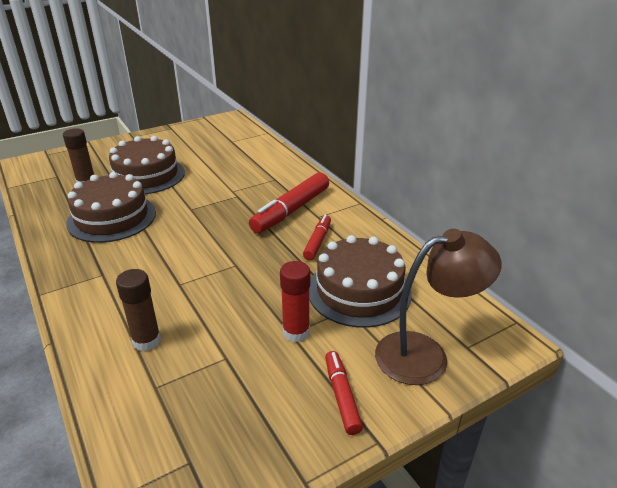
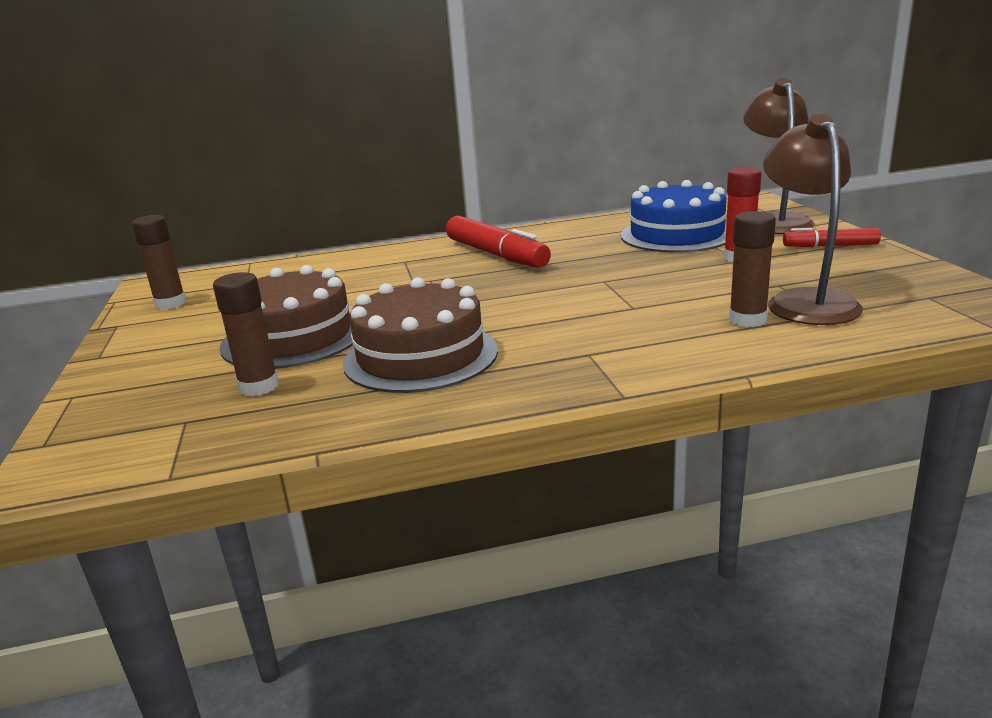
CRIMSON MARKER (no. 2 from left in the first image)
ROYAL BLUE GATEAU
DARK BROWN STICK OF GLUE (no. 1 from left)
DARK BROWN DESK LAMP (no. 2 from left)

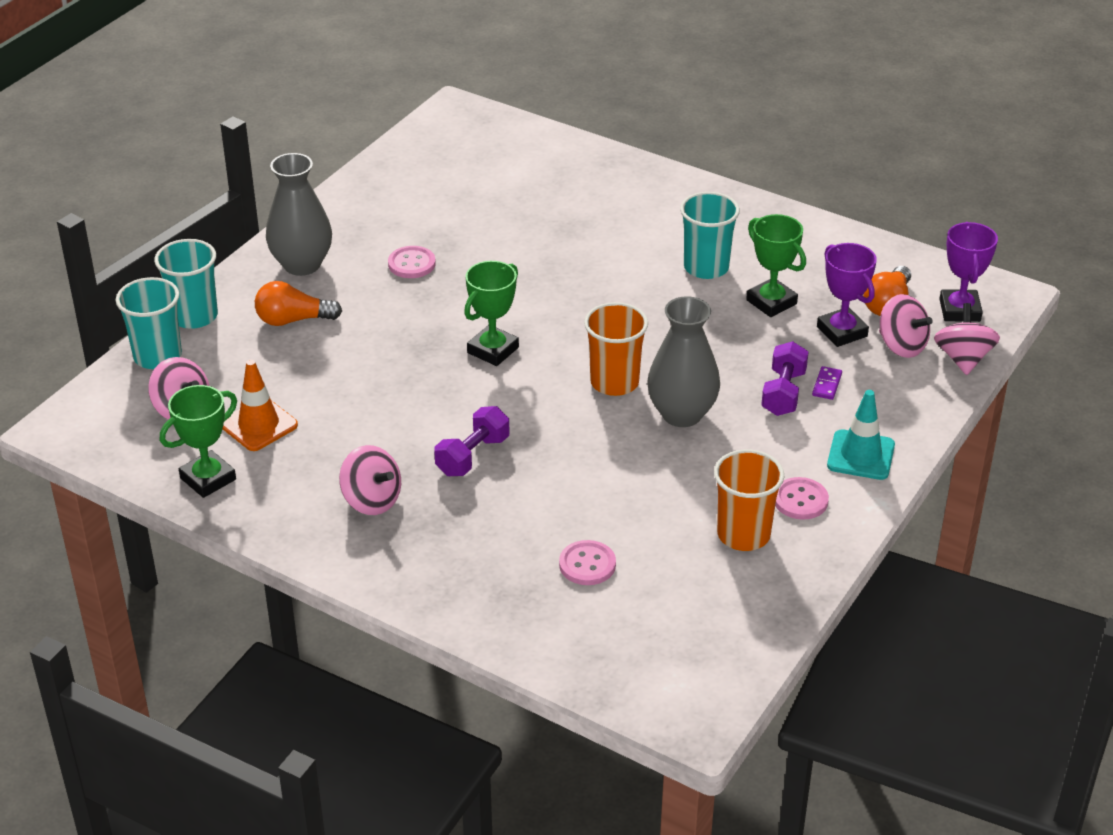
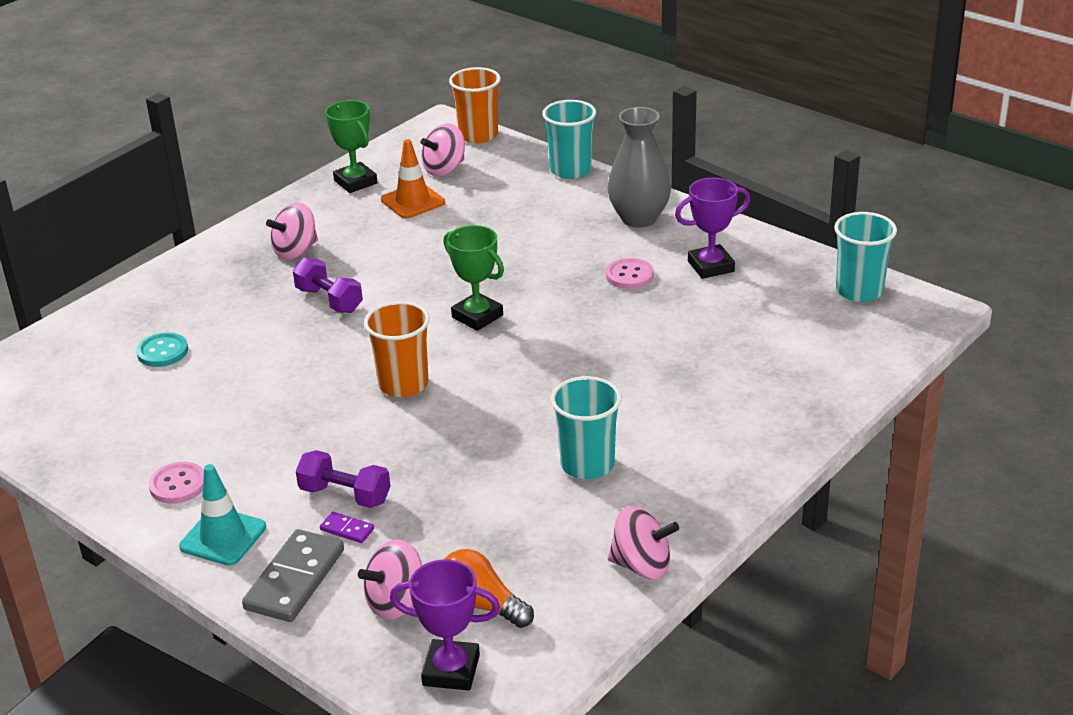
TURQUOISE TUMBLER (no. 3 from left)
ORANGE LIGHTBULB (no. 1 from left in the first image)
TURQUOISE SHIRT BUTTON
ASH-GREY FLOWER VASE (no. 2 from left in the first image)
ORANGE TUMBLER (no. 2 from left)
GREEN AWARD CUP (no. 3 from left in the first image)
VIOLET AWARD CUP (no. 2 from left)
PINK WHIRLIGIG (no. 4 from left)
ASH-GREY DOMINO

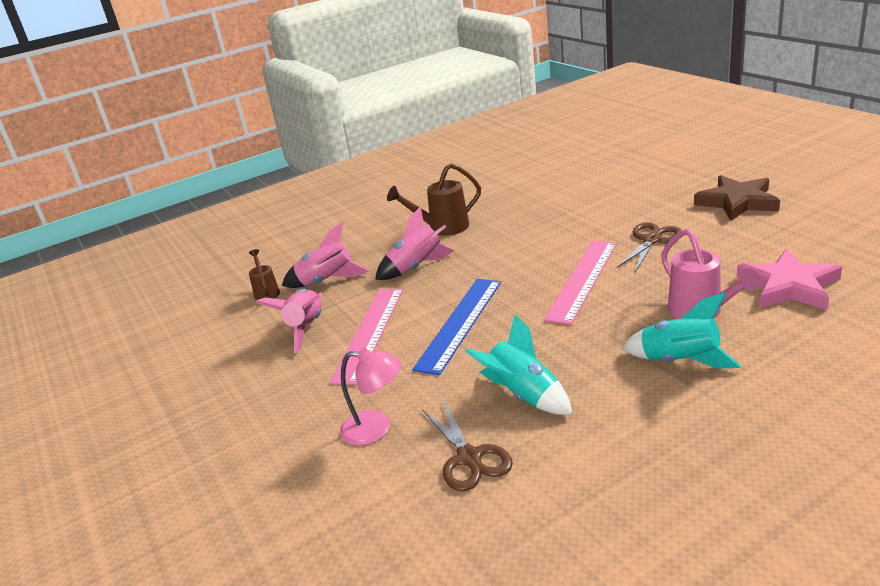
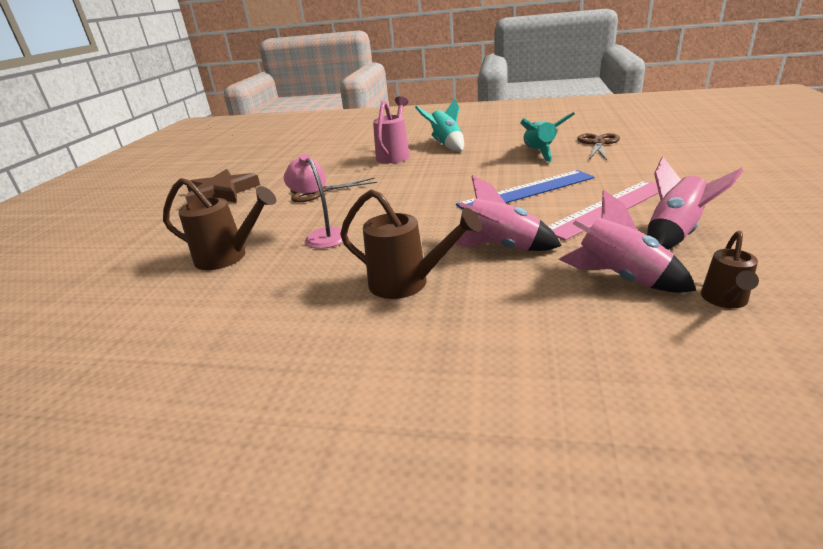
PINK DESK LAMP
PINK RULER (no. 2 from left in the first image)
PINK FIVE-POINTED STAR
DARK BROWN SPRINKLING CAN (no. 1 from left)

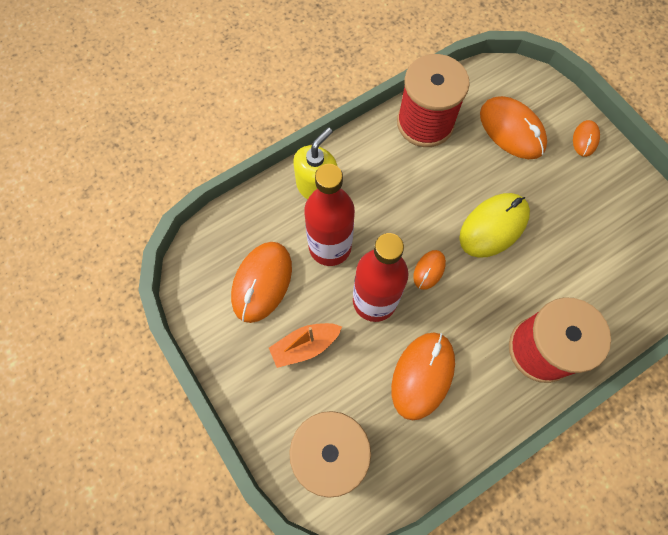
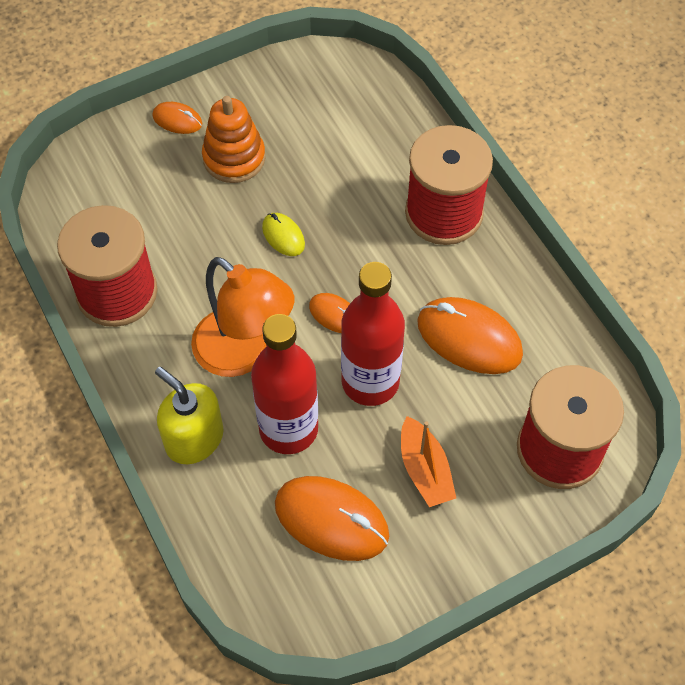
YELLOW COMPUTER MOUSE
ORANGE COMPUTER MOUSE (no. 4 from left in the first image)
ORANGE DESK LAMP
ORANGE STACKING RINGS

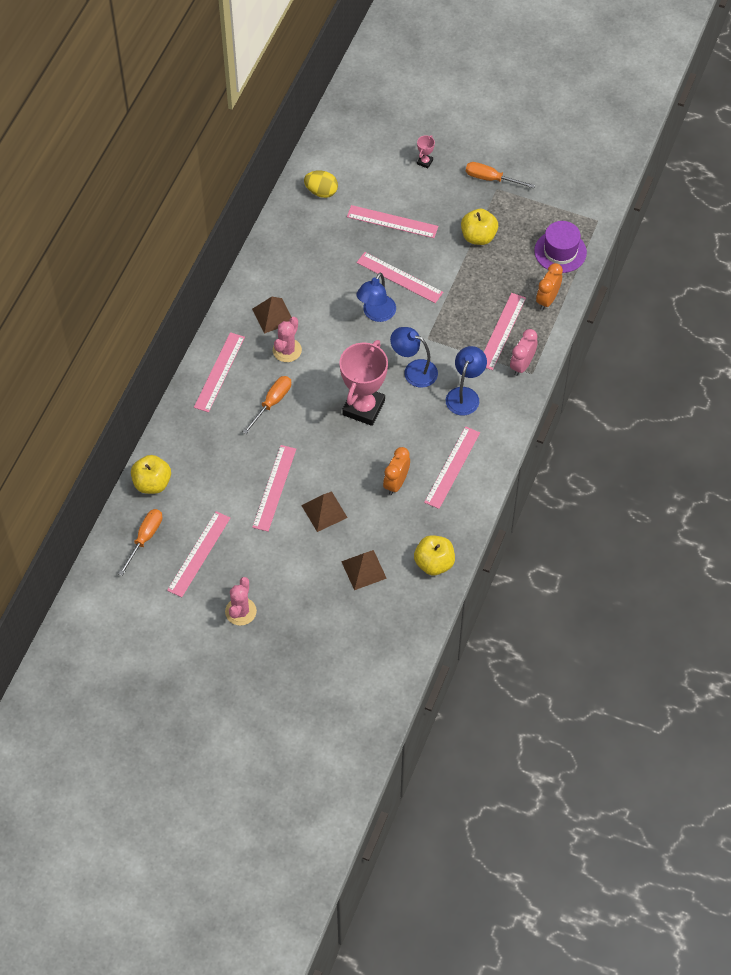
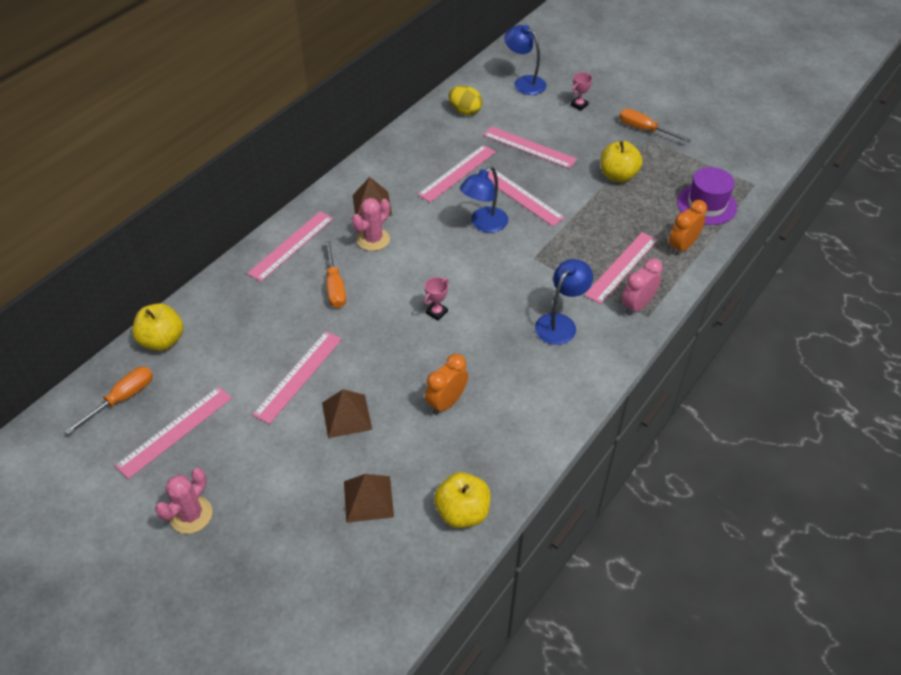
ORANGE FLAT SCREWDRIVER (no. 2 from left)
PINK AWARD CUP (no. 1 from left)
ROYAL BLUE DESK LAMP (no. 2 from left)
PINK RULER (no. 4 from left)

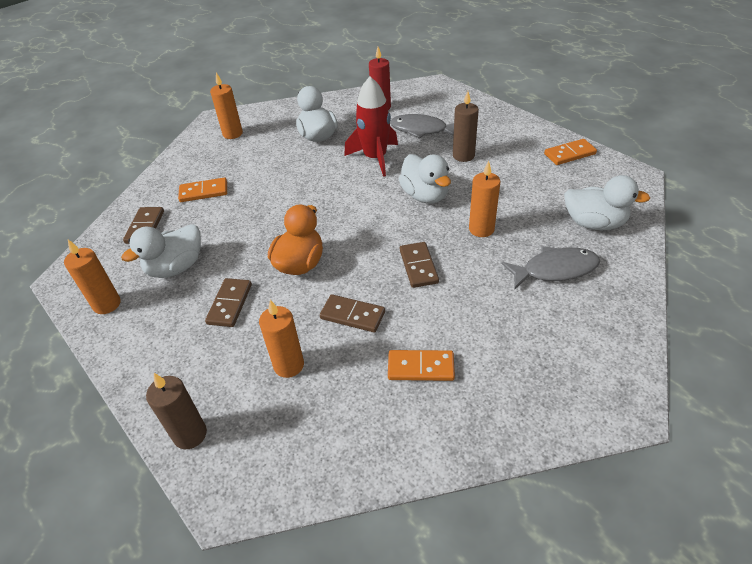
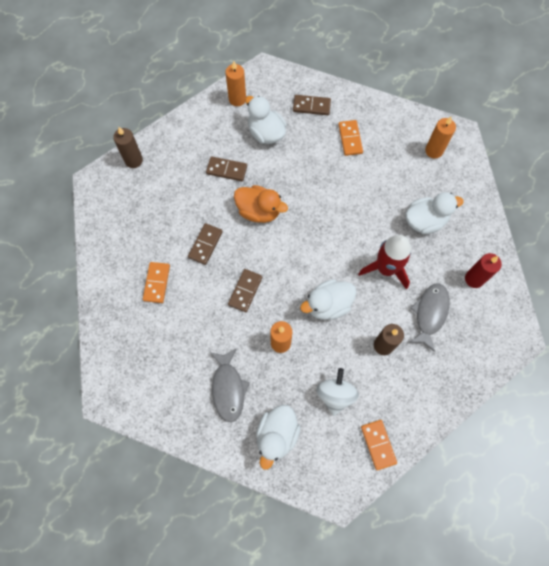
ORANGE WAX CANDLE (no. 3 from left in the first image)
DARK BROWN DOMINO (no. 3 from left)
PURE WHITE WHIRLIGIG

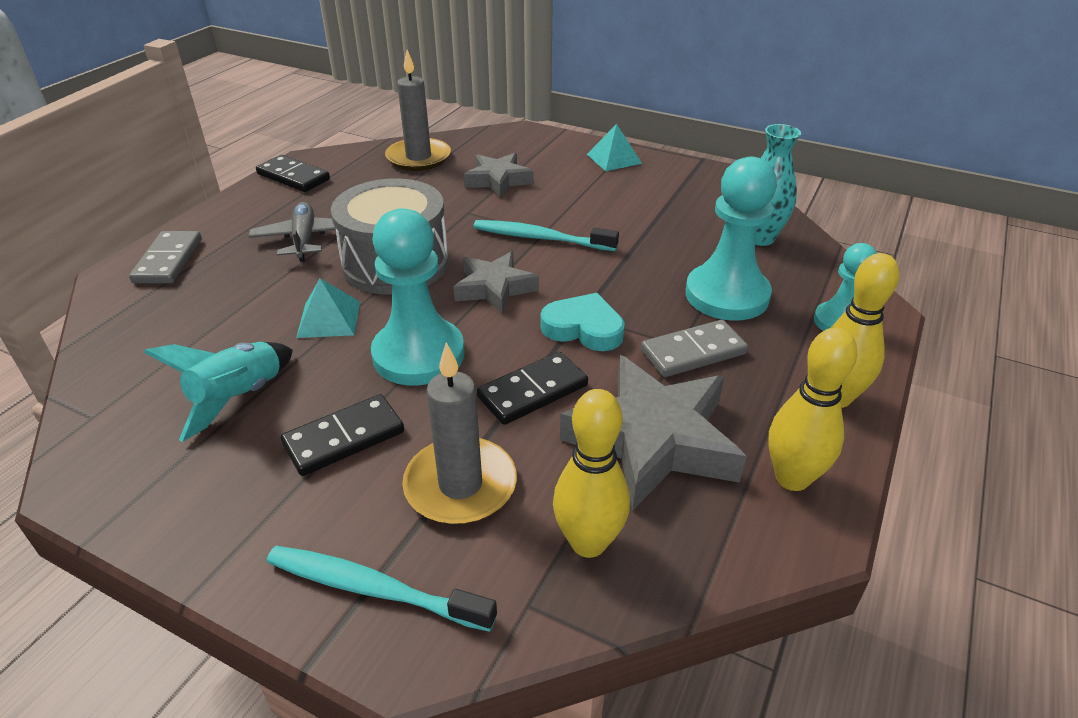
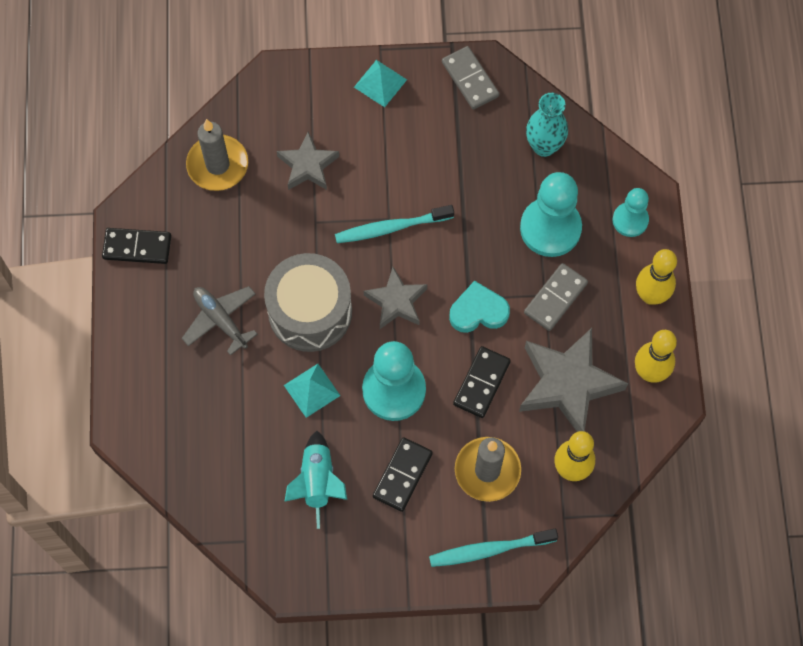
ASH-GREY DOMINO (no. 1 from left)

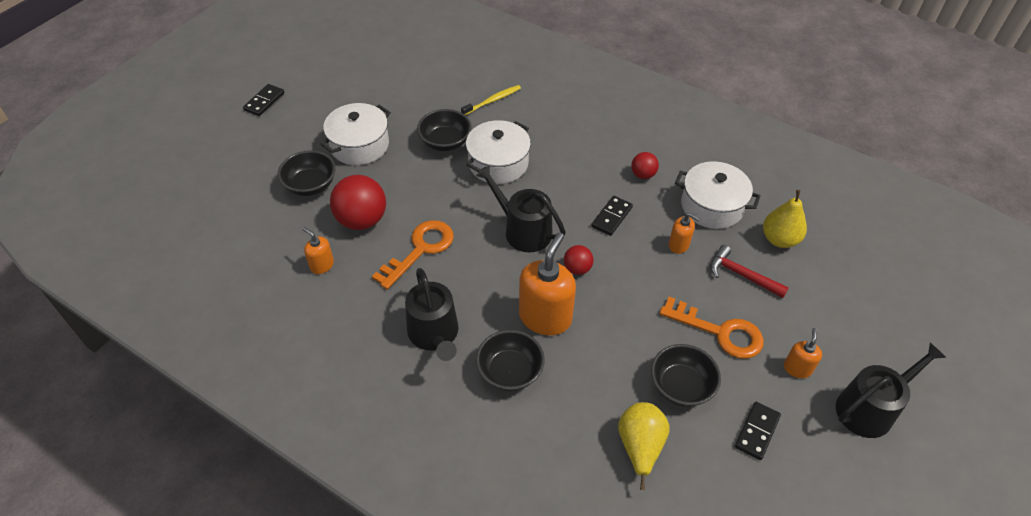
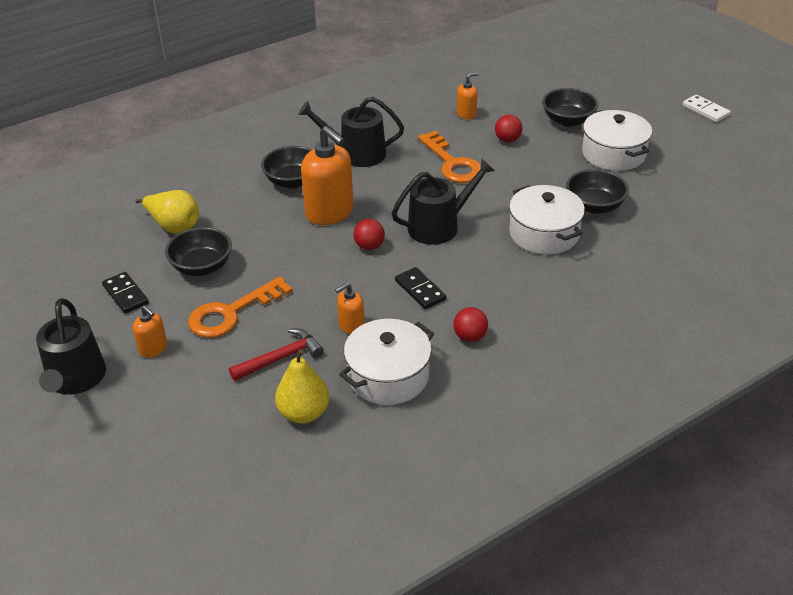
PURE WHITE DOMINO
CRIMSON SPHERE (no. 3 from left)
YELLOW DENTAL BRUSH

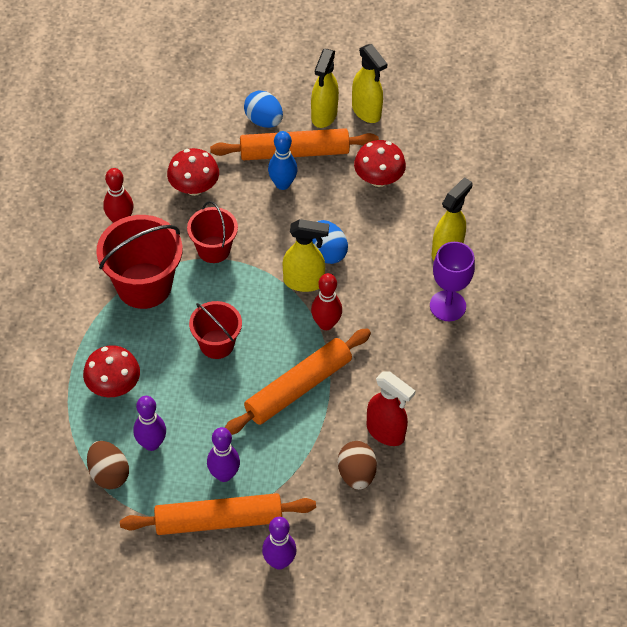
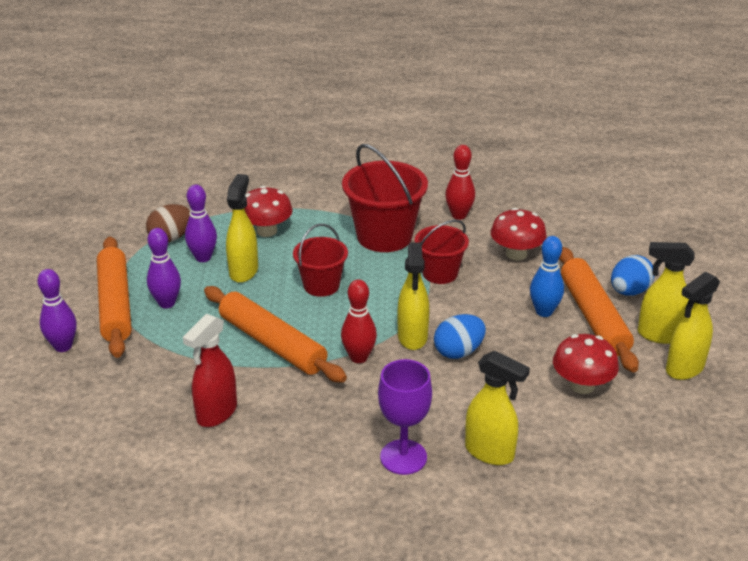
DARK BROWN EGG (no. 2 from left in the first image)
YELLOW SPRAYER (no. 1 from left)

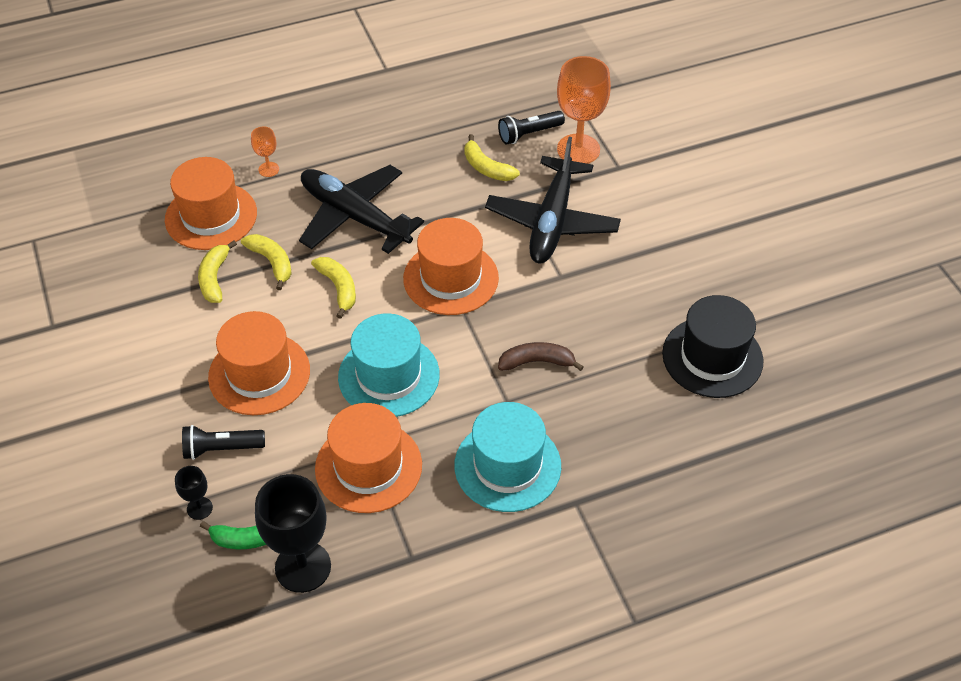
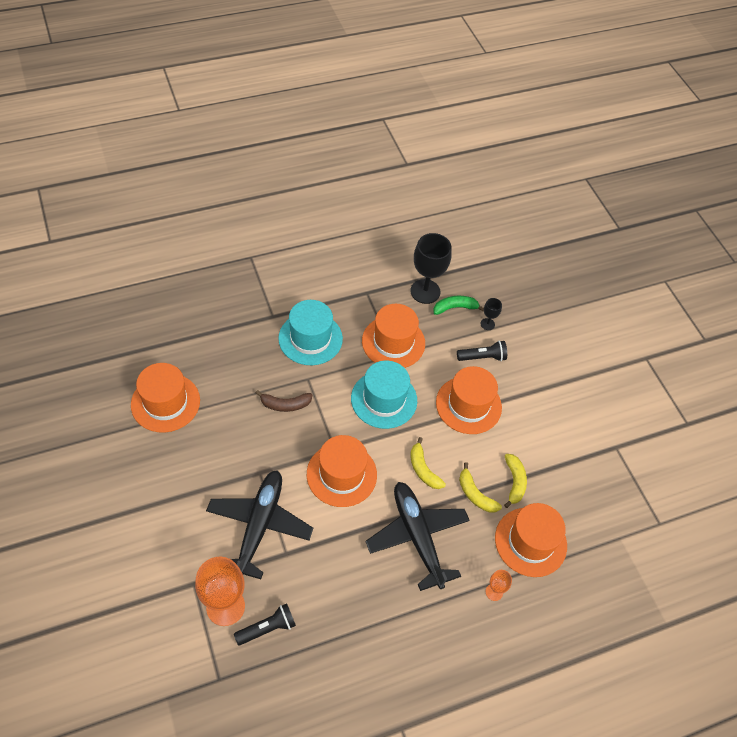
BLACK AEROPLANE (no. 2 from left)
YELLOW BANANA (no. 4 from left in the first image)
ORANGE TOP HAT (no. 1 from left)

